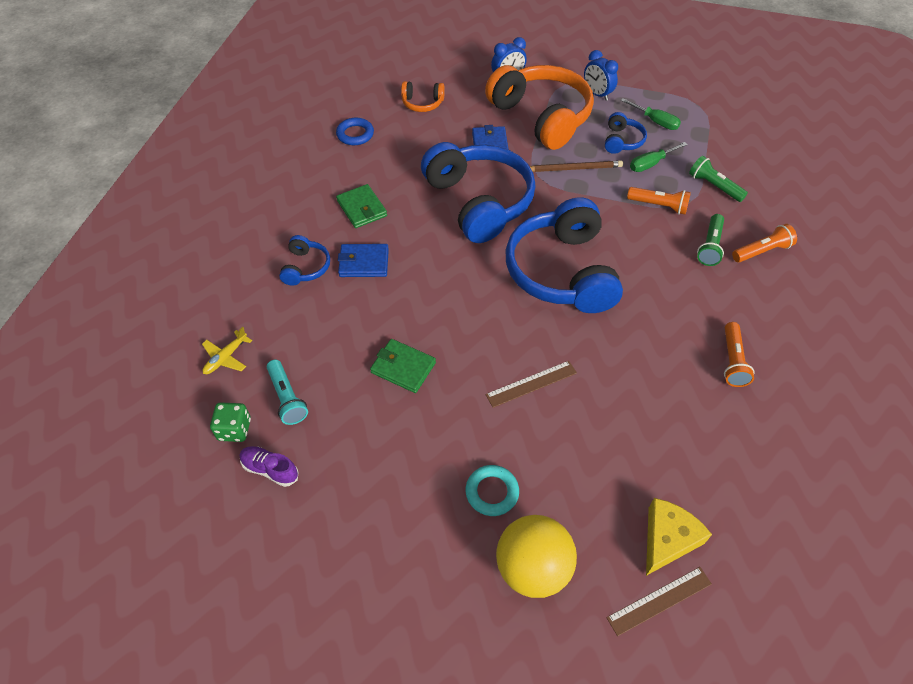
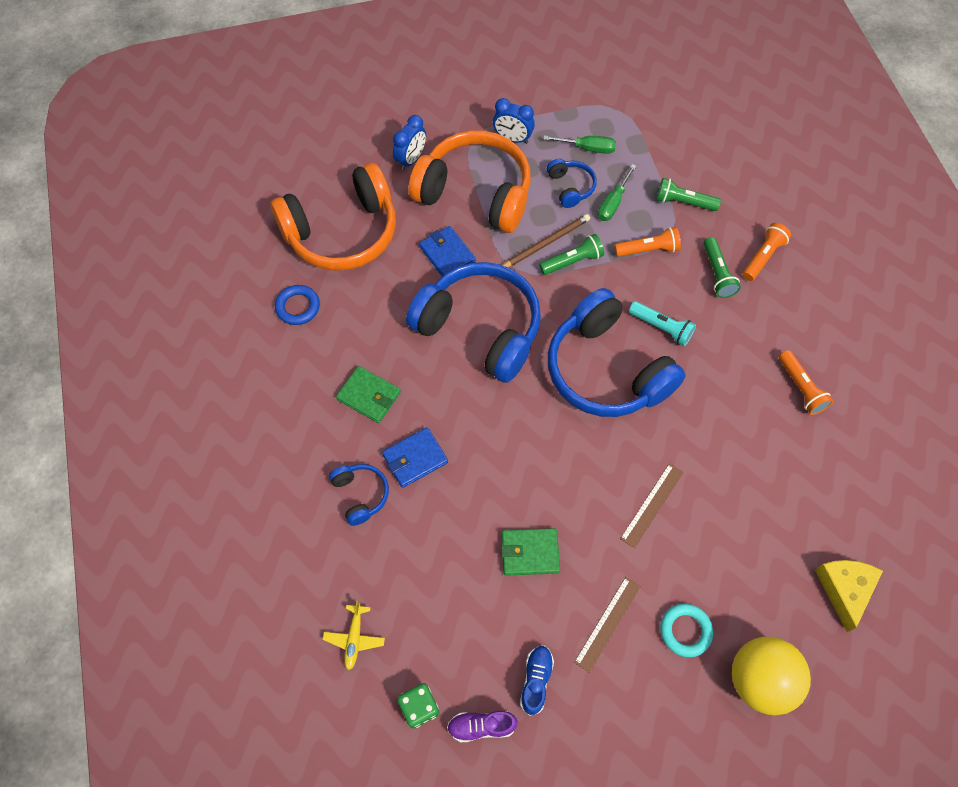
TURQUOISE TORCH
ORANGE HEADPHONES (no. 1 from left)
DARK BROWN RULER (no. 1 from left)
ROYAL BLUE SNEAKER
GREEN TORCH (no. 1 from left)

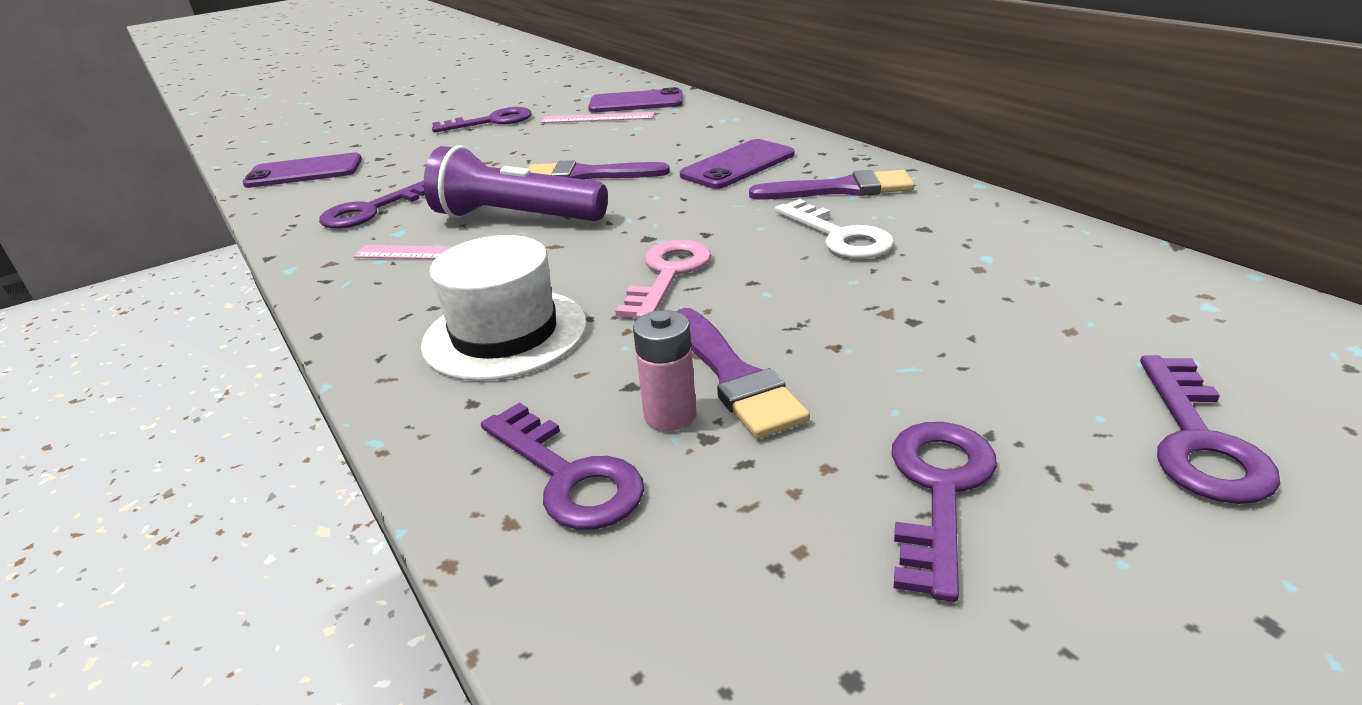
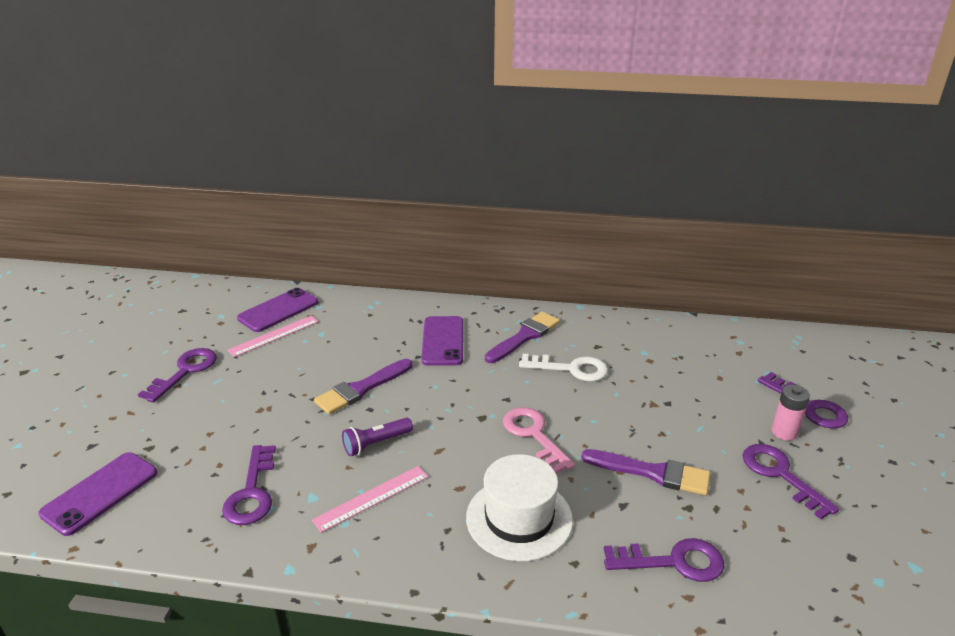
VIOLET TORCH
PINK AA BATTERY

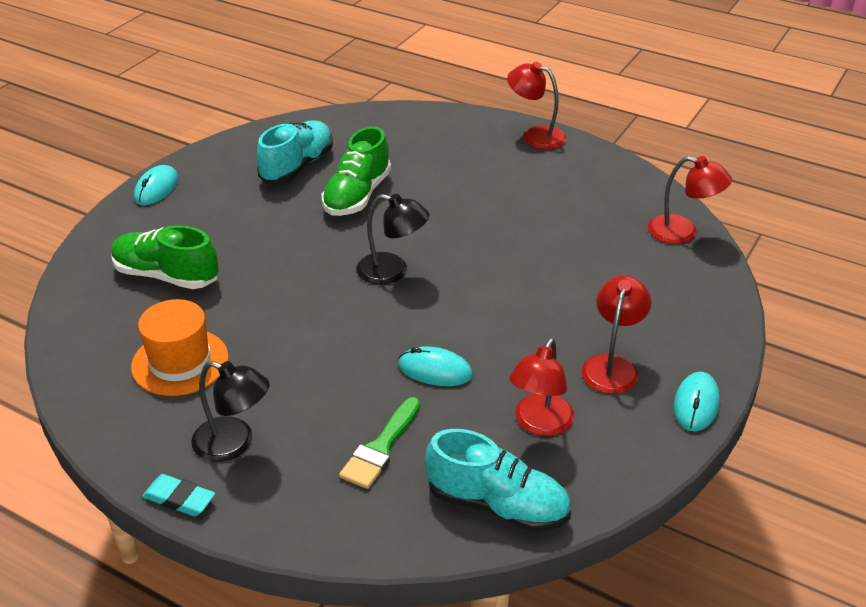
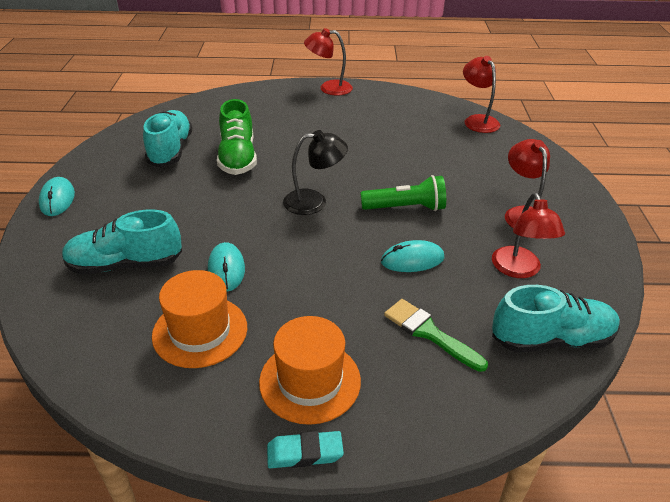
TURQUOISE SNEAKER (no. 1 from left)
ORANGE TOP HAT (no. 2 from left)
GREEN PAINTBRUSH
CRIMSON DESK LAMP (no. 2 from left)
TURQUOISE COMPUTER MOUSE (no. 2 from left)
GREEN TORCH

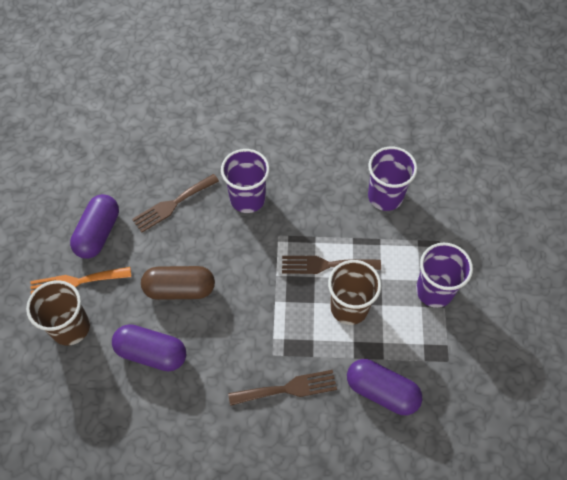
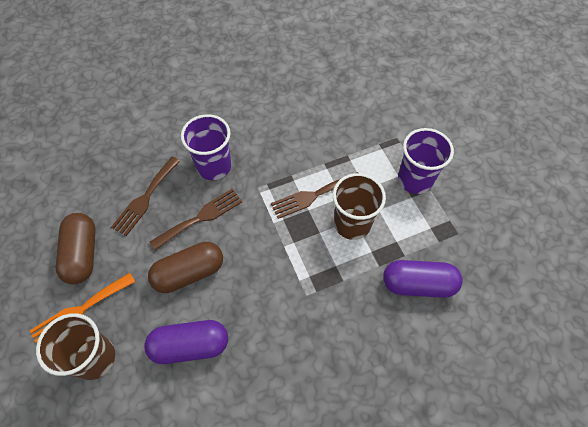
DARK BROWN PILL (no. 1 from left)
DARK BROWN DINNER FORK (no. 2 from left)
VIOLET TUMBLER (no. 2 from left in the first image)

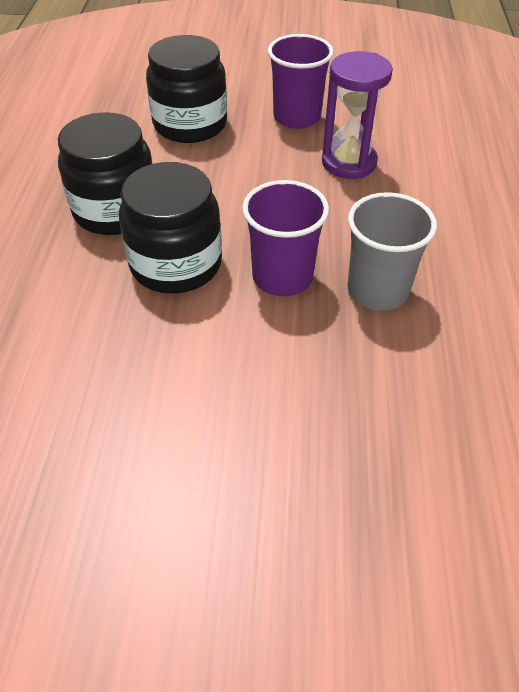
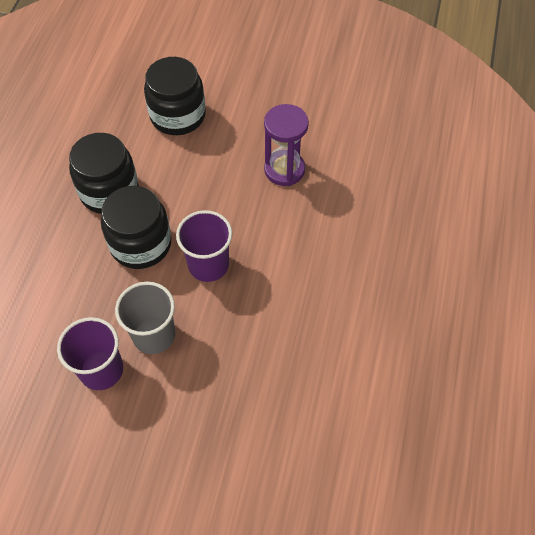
VIOLET TUMBLER (no. 1 from left)
ASH-GREY TUMBLER

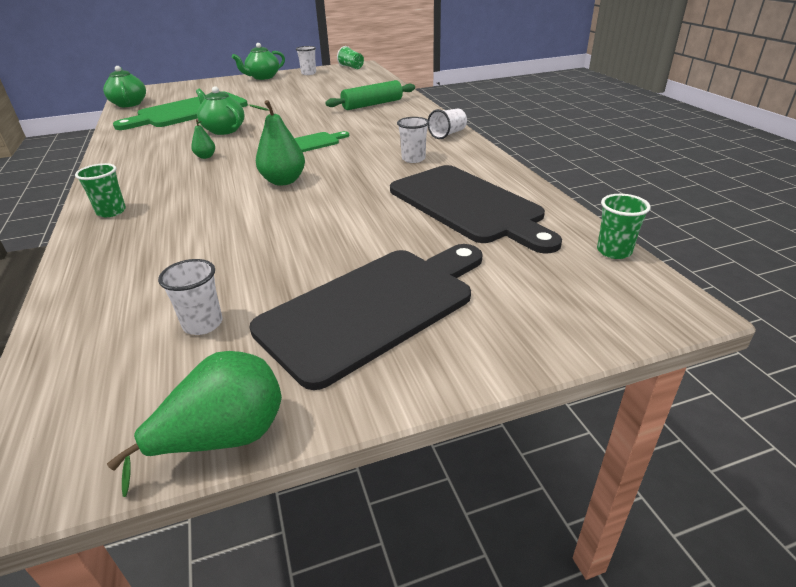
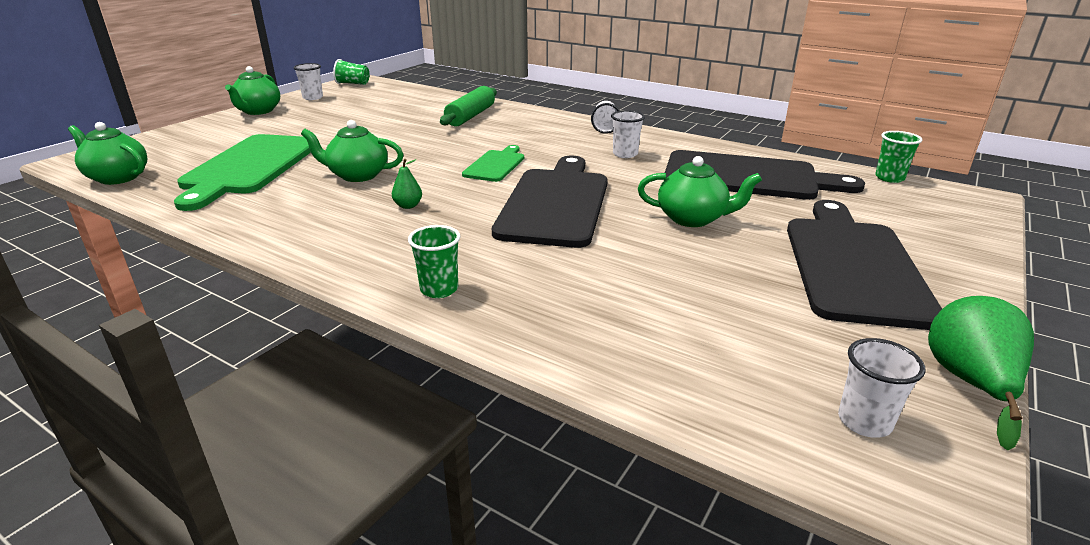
PURE WHITE TUMBLER (no. 4 from left)
BLACK CUTTING BOARD (no. 1 from left)
GREEN TEAPOT (no. 4 from left)

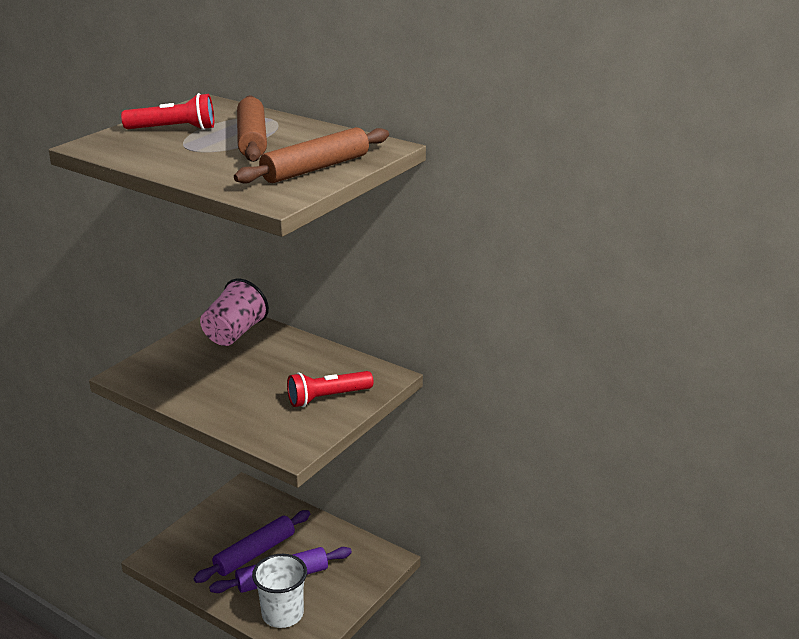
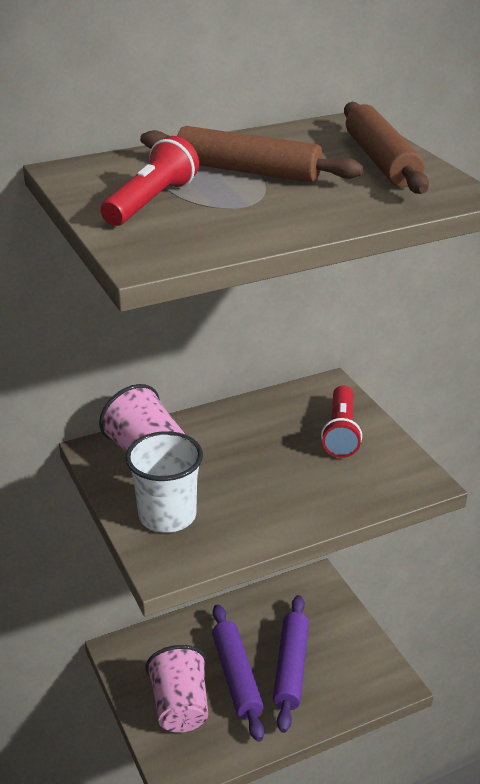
PURE WHITE TUMBLER
PINK TUMBLER (no. 2 from left)

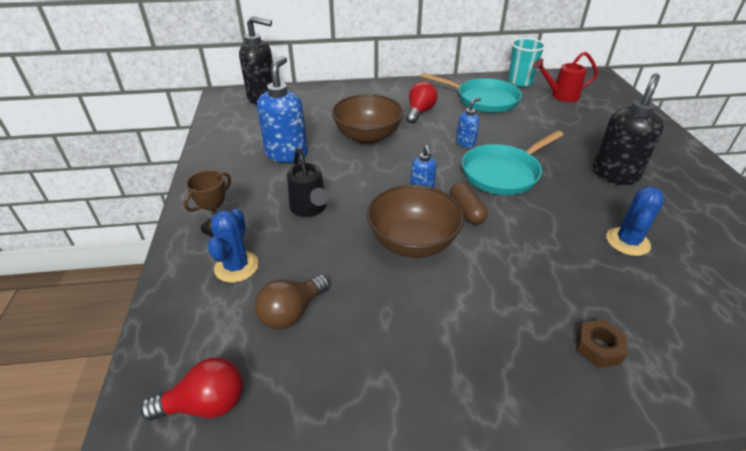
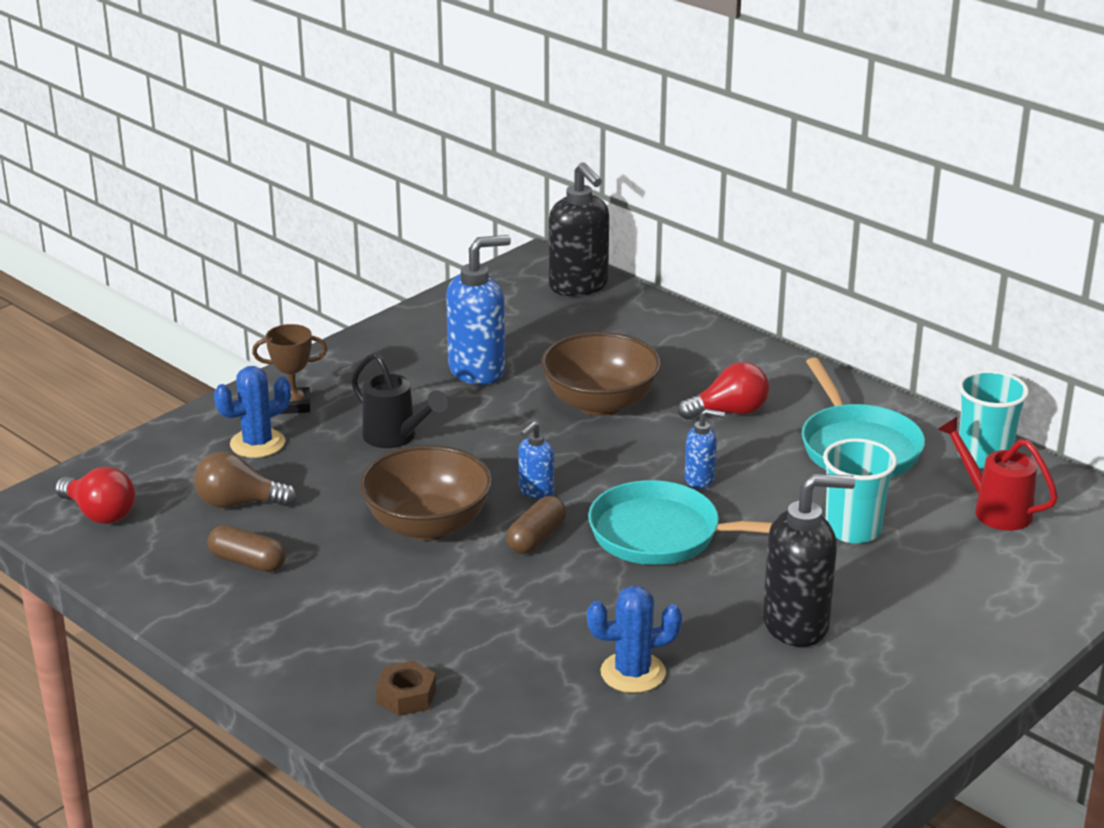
BLACK SPRINKLING CAN
DARK BROWN PILL (no. 1 from left)
TURQUOISE TUMBLER (no. 1 from left)

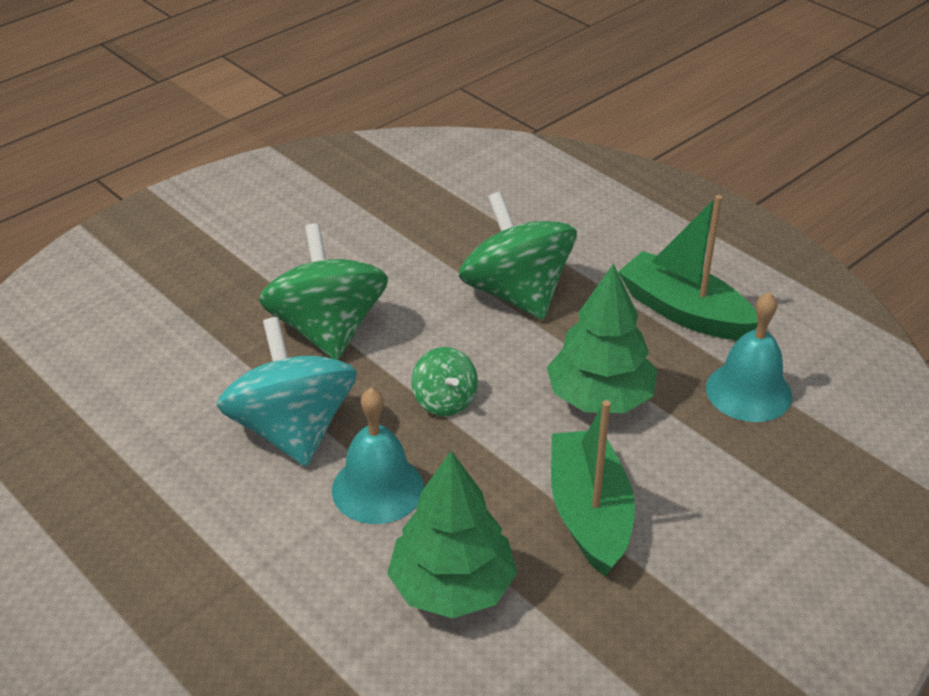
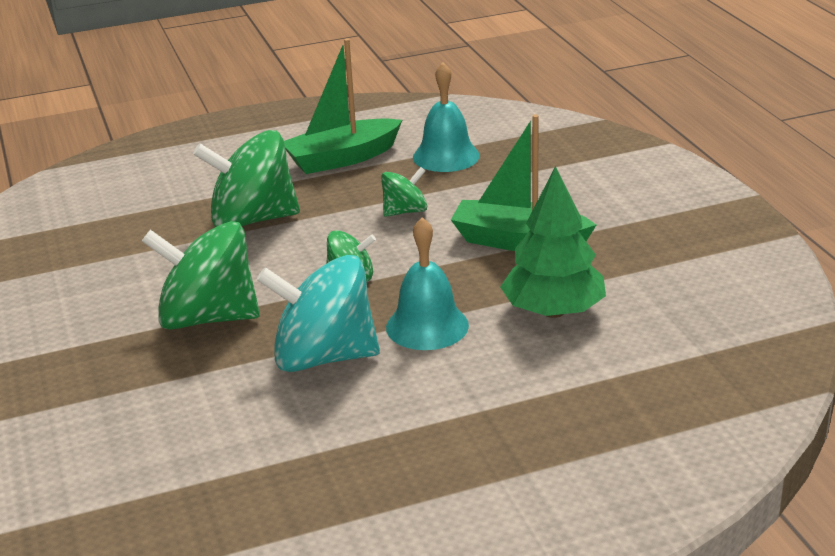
GREEN WHIRLIGIG (no. 4 from left)

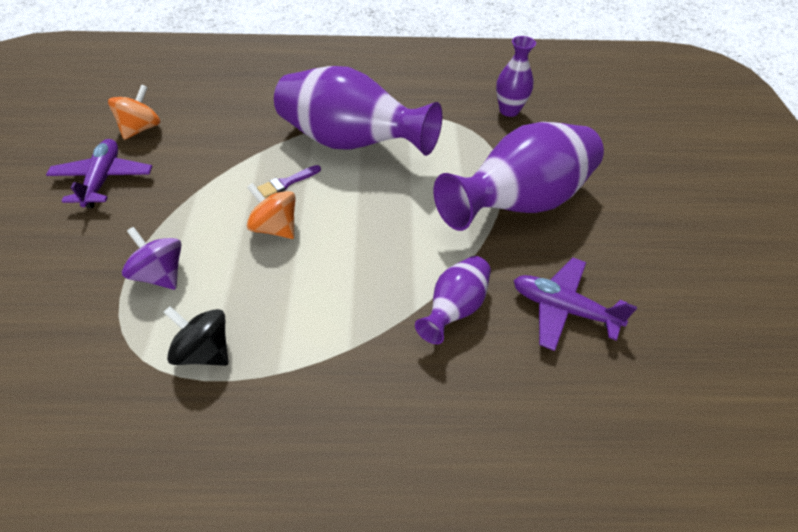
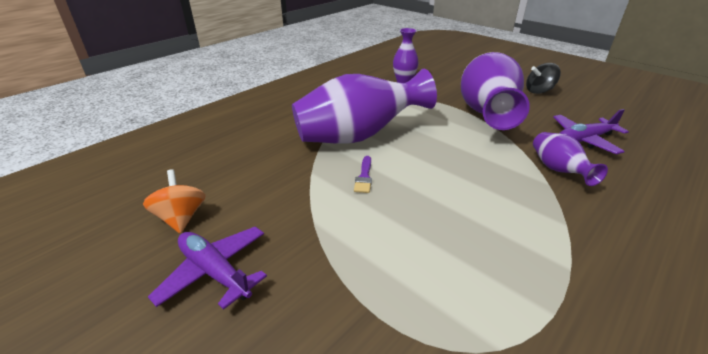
VIOLET WHIRLIGIG
BLACK WHIRLIGIG
ORANGE WHIRLIGIG (no. 2 from left in the first image)

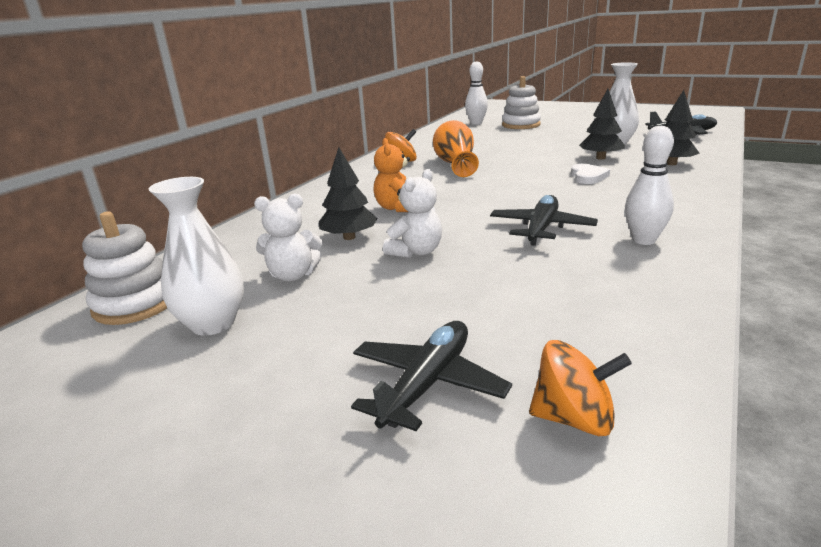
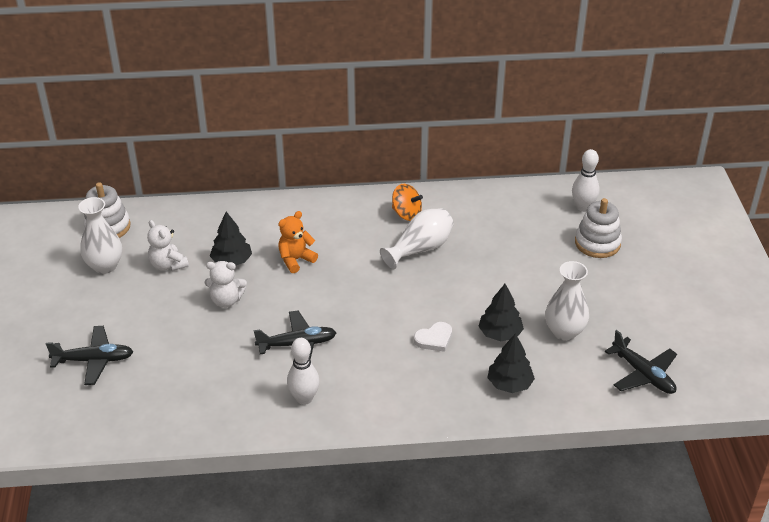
PURE WHITE FLOWER VASE (no. 2 from left)
ORANGE WHIRLIGIG (no. 2 from left in the first image)

